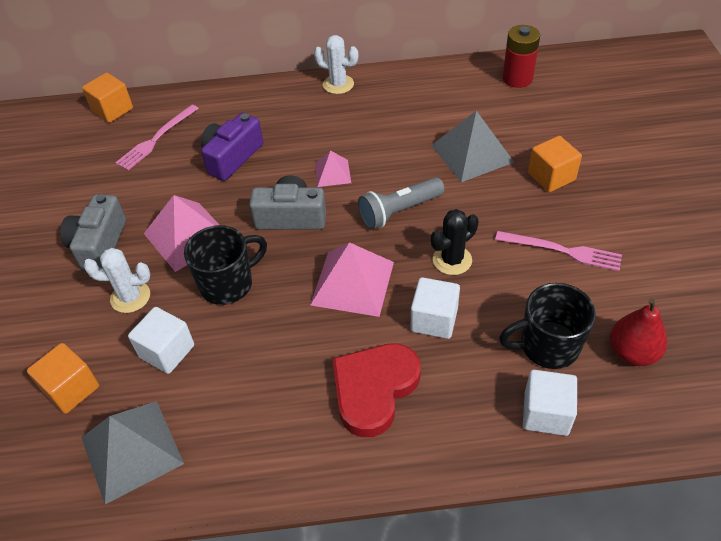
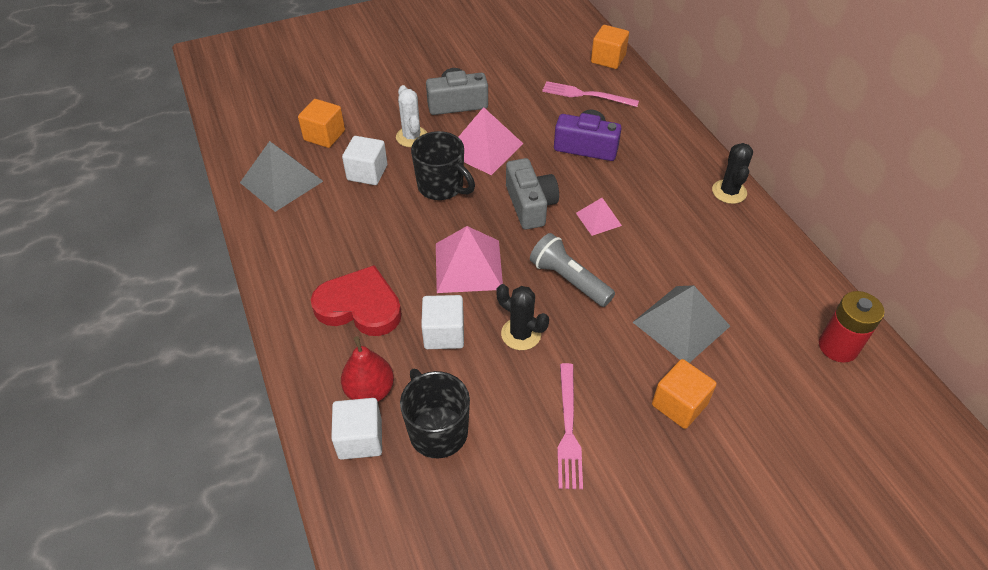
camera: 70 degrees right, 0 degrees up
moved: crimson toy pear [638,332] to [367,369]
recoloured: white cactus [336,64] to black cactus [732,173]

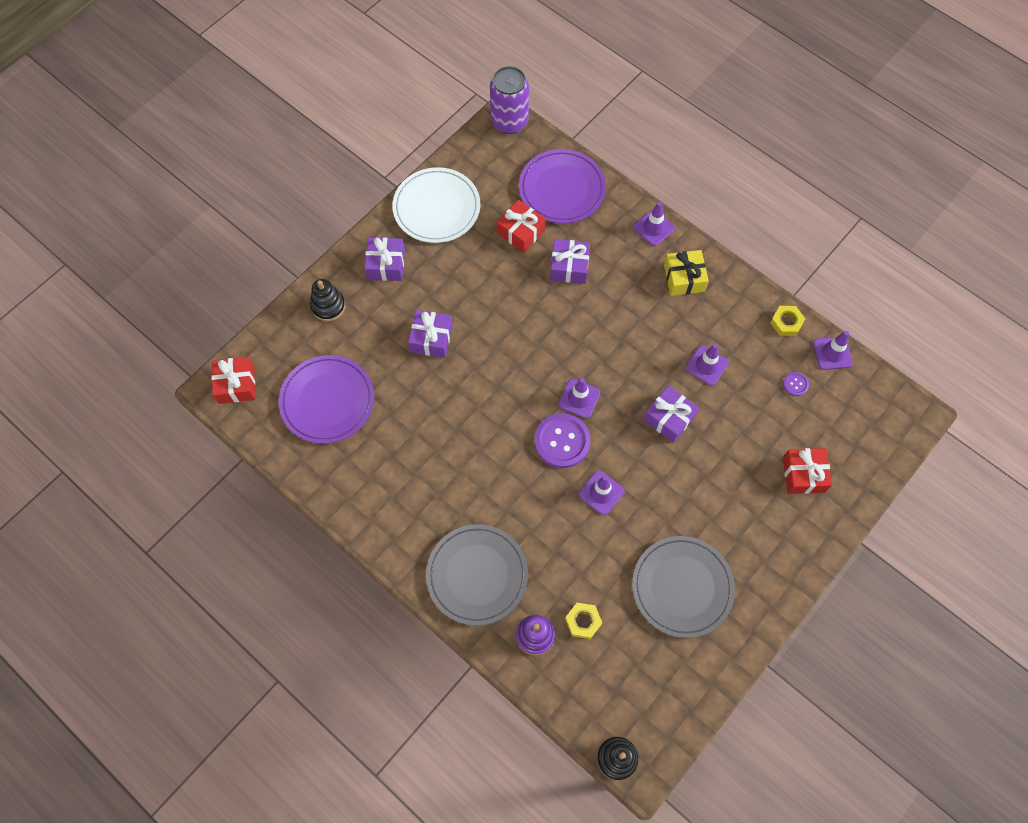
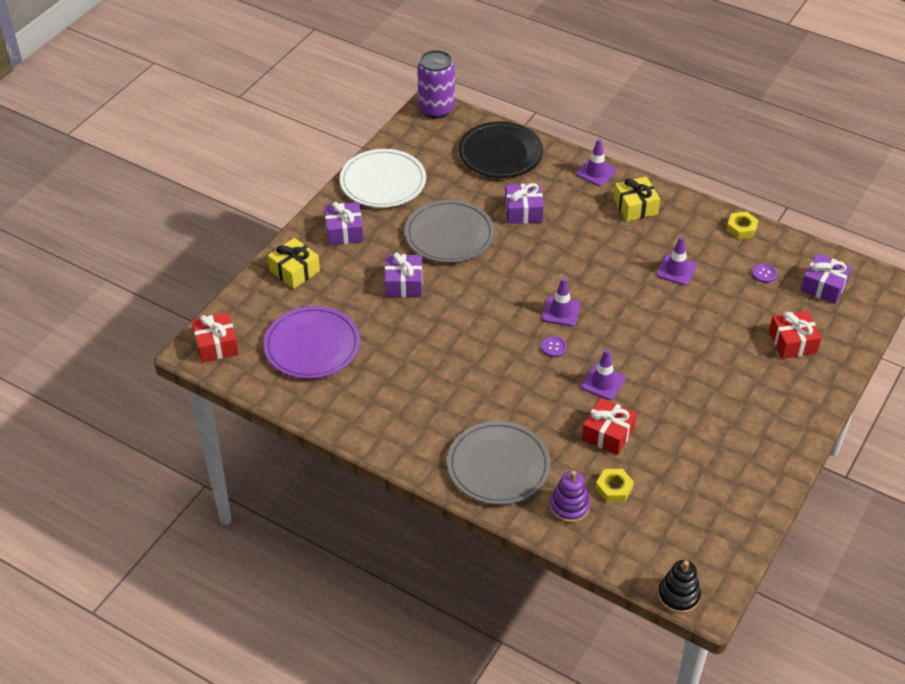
camera: 10 degrees left, 20 degrees down
removed: purple traffic cone [833,350]
moved: crimson wrapped gift [521,226] to [609,426]; gray flat dish [683,587] to [450,231]; purple wrapped gift [671,414] to [826,278]
replaced: black stacking rings [327,300] to golden wrapped gift [294,263]
recoloured: purple flat dish [562,186] to black flat dish [500,149]
resized: purple shirt button [562,440] = [554,346] x0.46

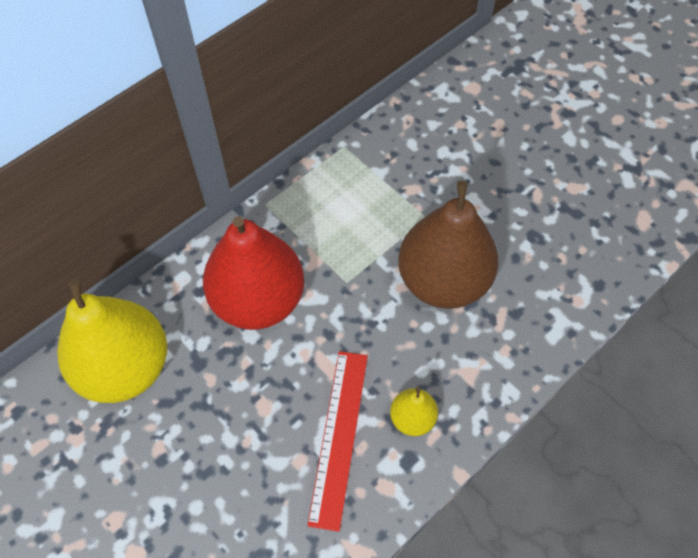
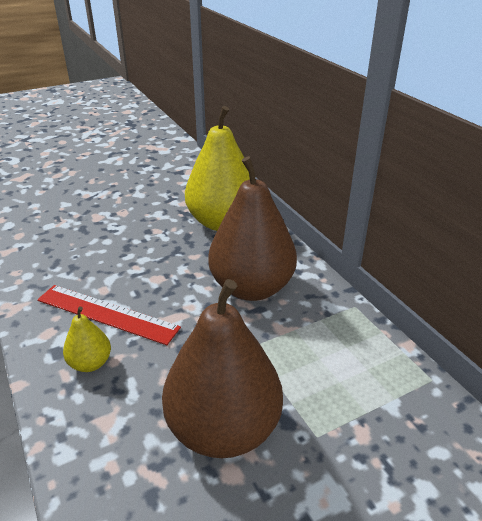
camera: 105 degrees right, 25 degrees down
recoloured: crimson toy pear [253,273] to dark brown toy pear [252,228]

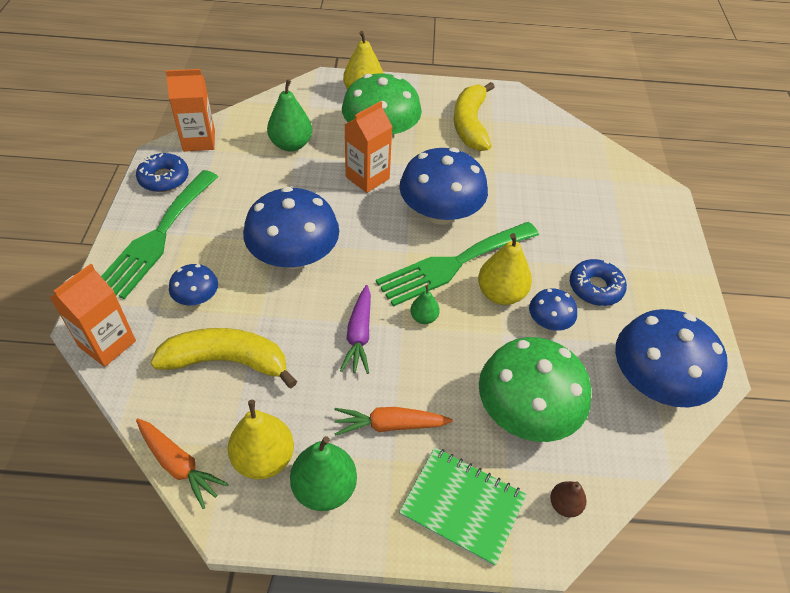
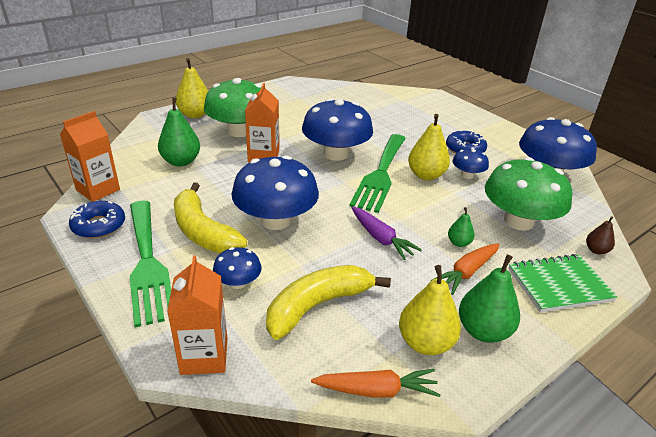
camera: 40 degrees left, 15 degrees down
moved: emerald toy pear [425,304] to [461,227]; golden toy banana [474,116] to [210,217]

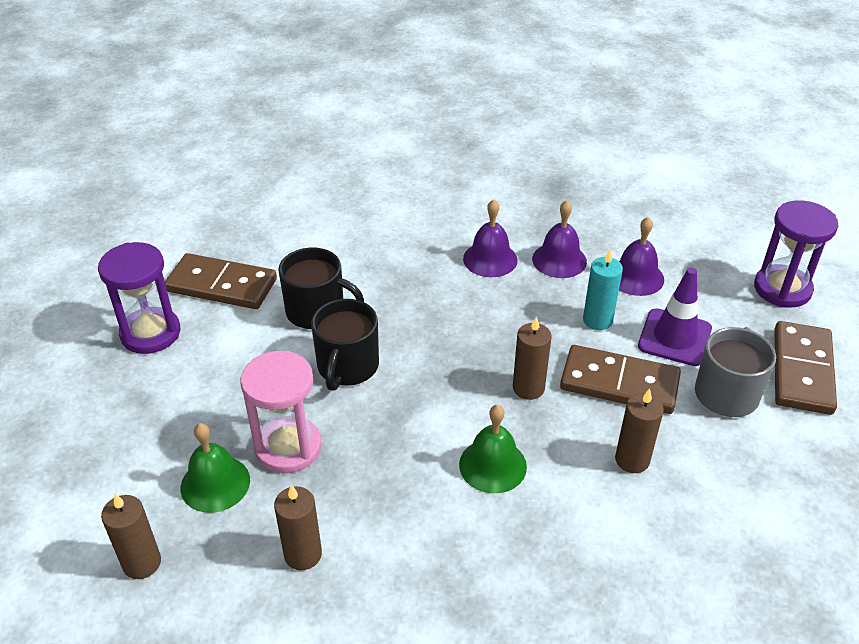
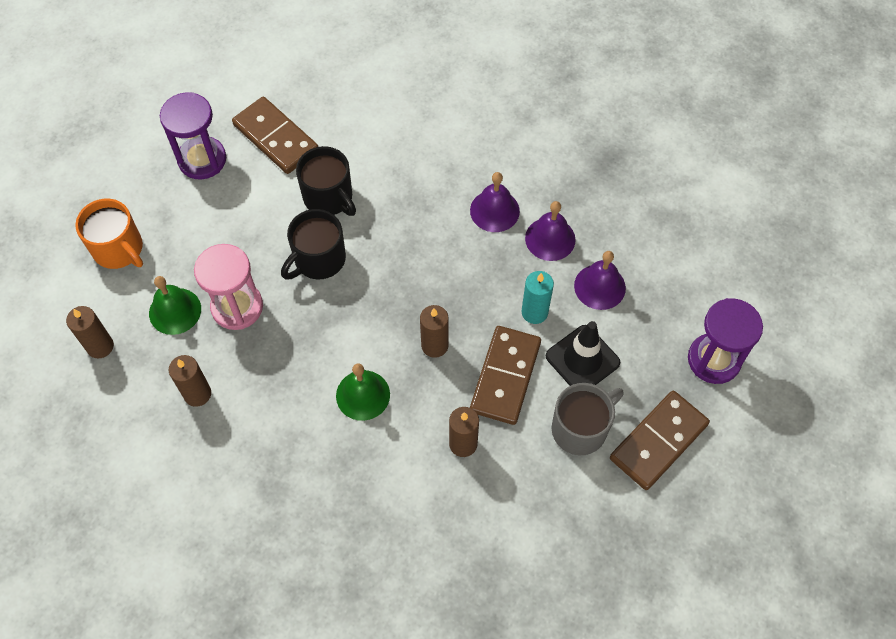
camera: 30 degrees right, 20 degrees up
added: orange-coloured mug [109,234]
recoloured: purple traffic cone [675,316] to black traffic cone [583,353]
turned: dark brown domino [620,379] = [505,375] 60 degrees clockwise

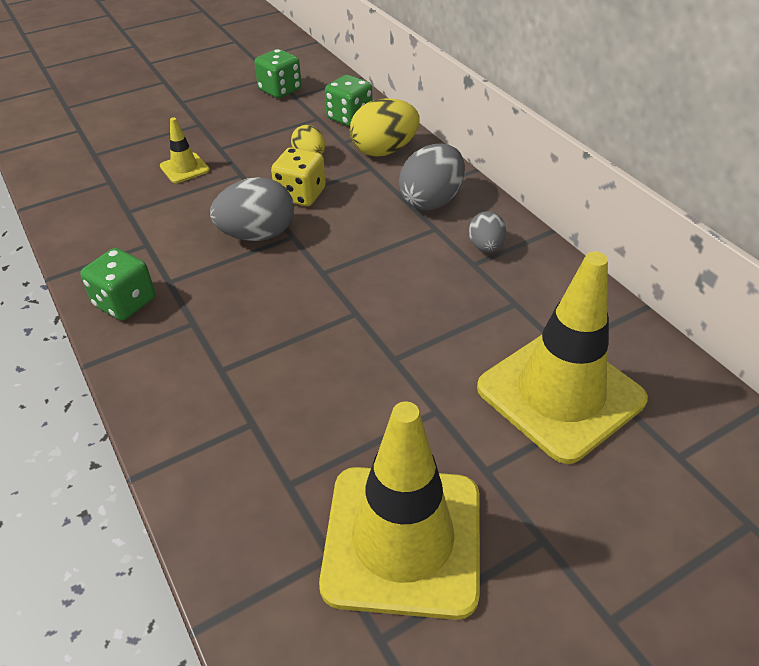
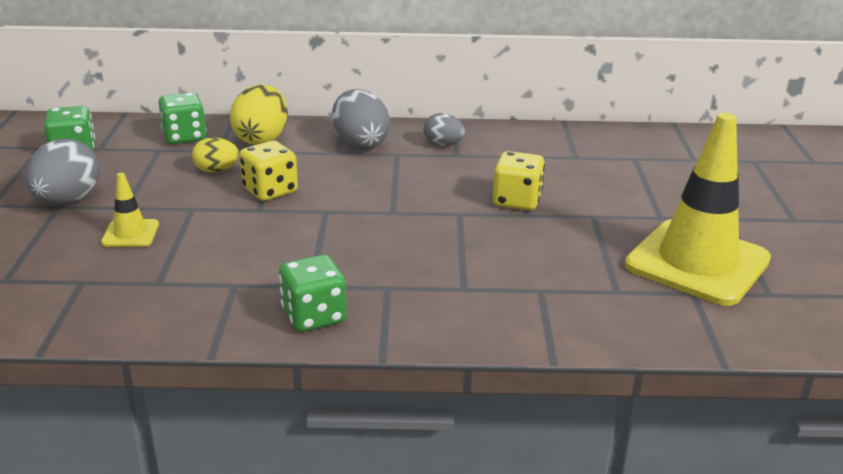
camera: 60 degrees left, 15 degrees down
removed: golden traffic cone [562,358]
added: golden dice [519,180]
moved: gray egg [252,209] to [62,171]

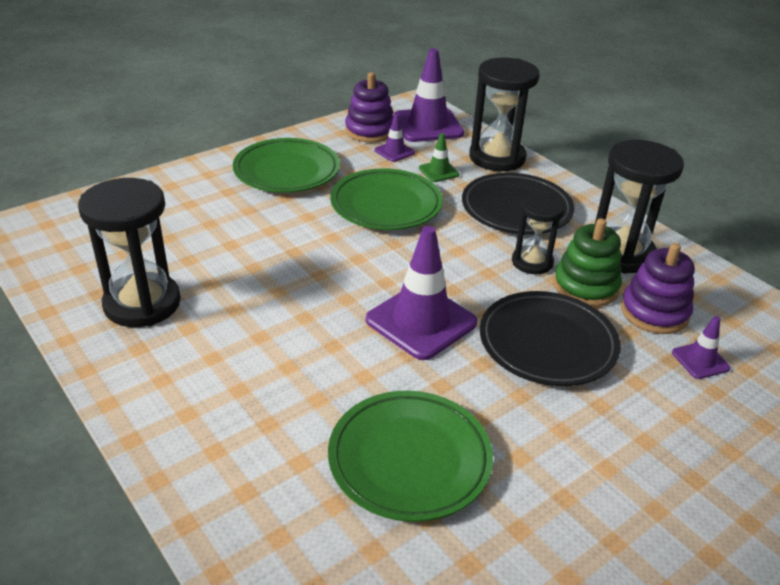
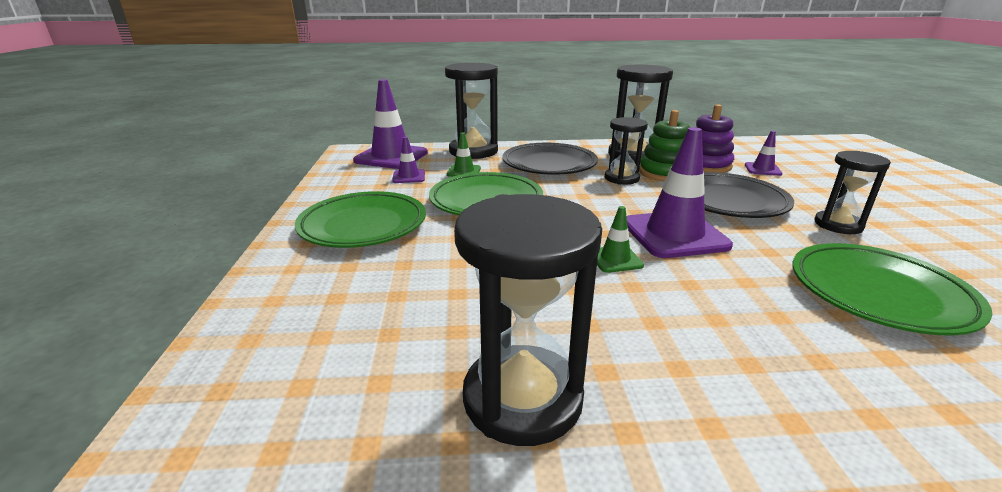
camera: 55 degrees left, 10 degrees down
removed: purple stacking rings [369,107]
added: emerald traffic cone [620,239]; black sandglass [852,192]

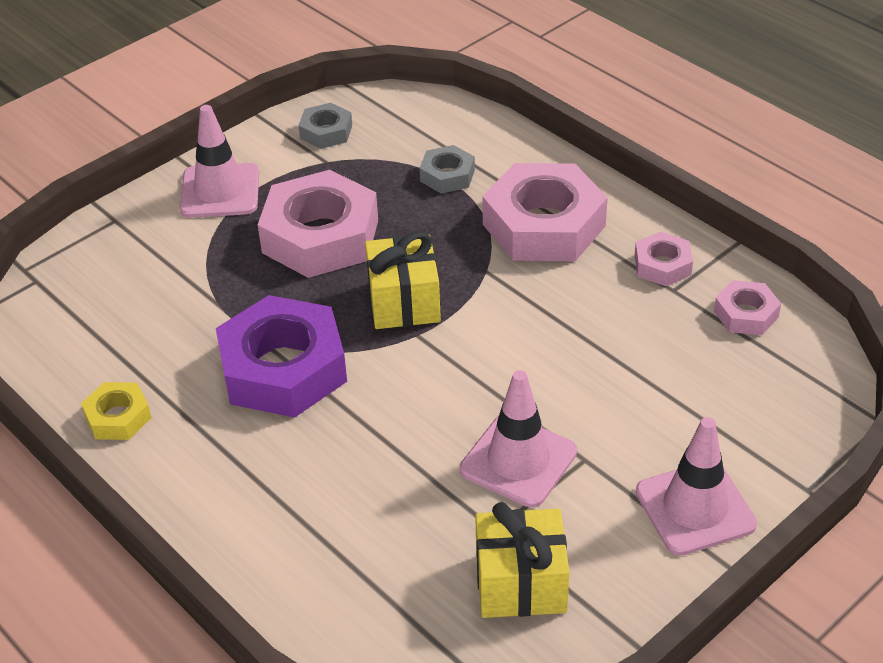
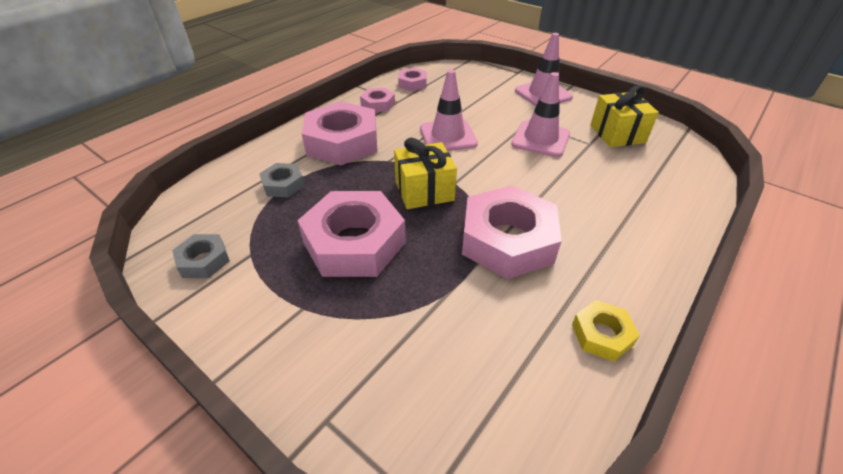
camera: 100 degrees left, 0 degrees up
moved: pink traffic cone [219,161] to [449,110]
recoloured: purple hexagon nut [281,356] to pink hexagon nut [512,232]

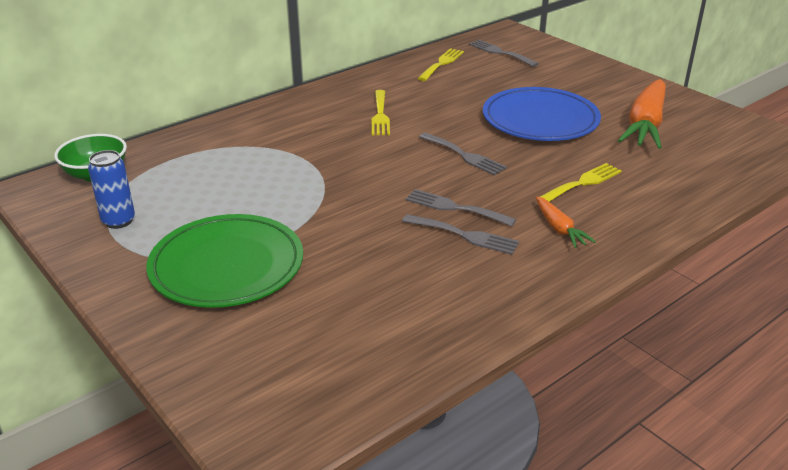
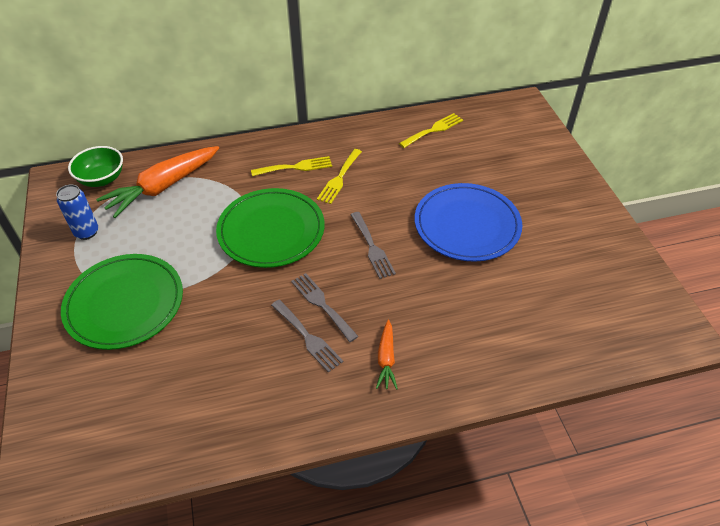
camera: 25 degrees right, 15 degrees up
removed: gray table fork [504,53]
added: emerald flat dish [270,228]
moved: golden table fork [581,182] to [291,166]; orange-coloured root vegetable [642,114] to [157,182]

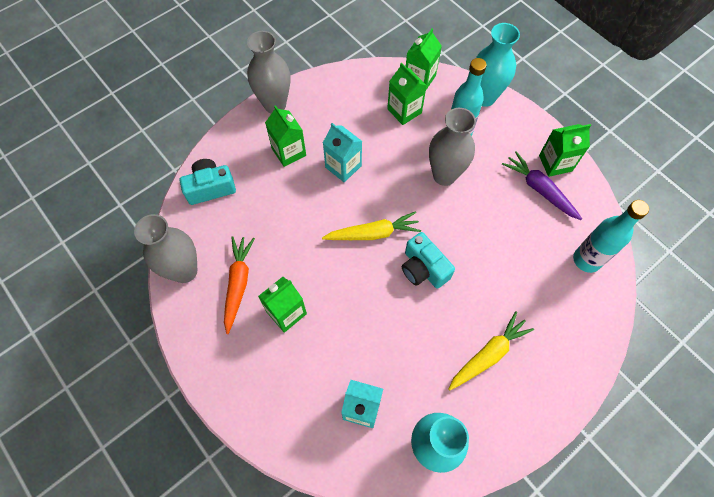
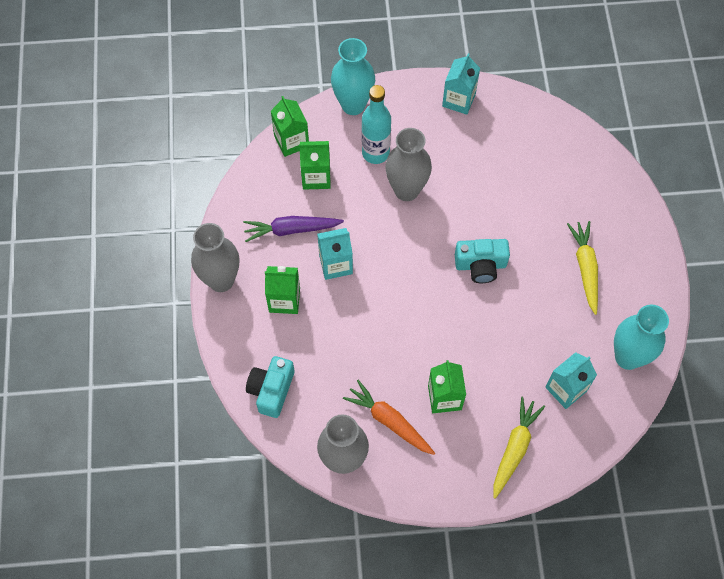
camera: 55 degrees left, 0 degrees up
removed: turquoise drink bottle [611,236]
moved: golden root vegetable [371,225] to [519,448]; purple root vegetable [542,185] to [293,229]
recoloured: emerald carton [565,150] to turquoise carton [461,84]

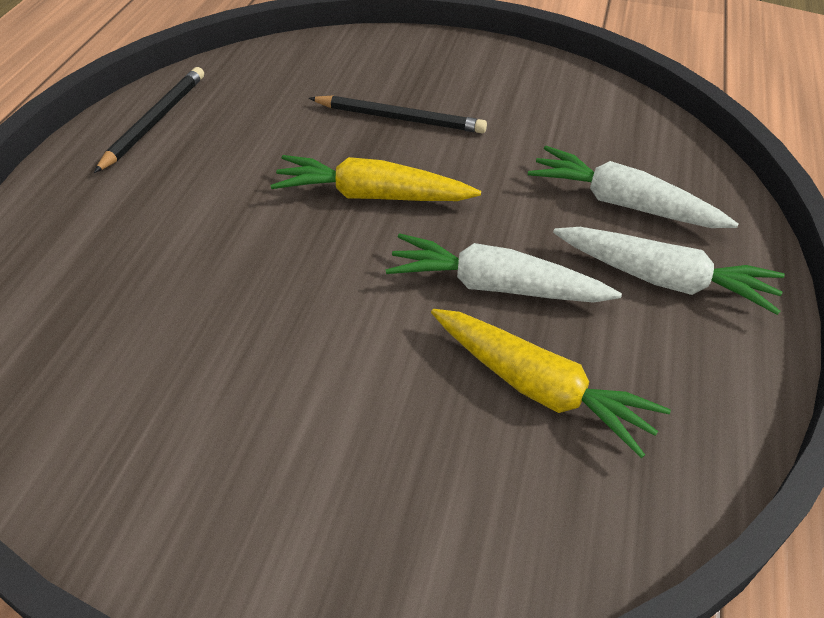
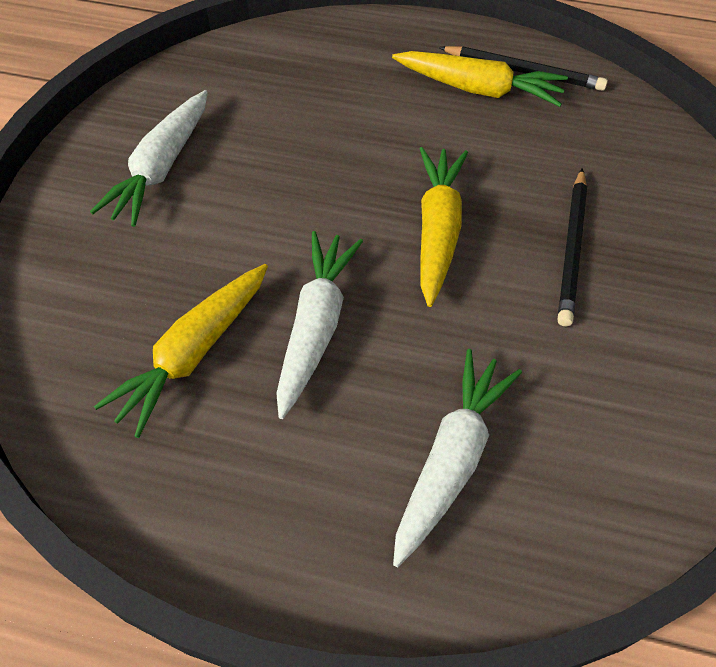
camera: 90 degrees right, 10 degrees up
added: golden root vegetable [480,79]
moved: white root vegetable [669,271] to [149,158]

